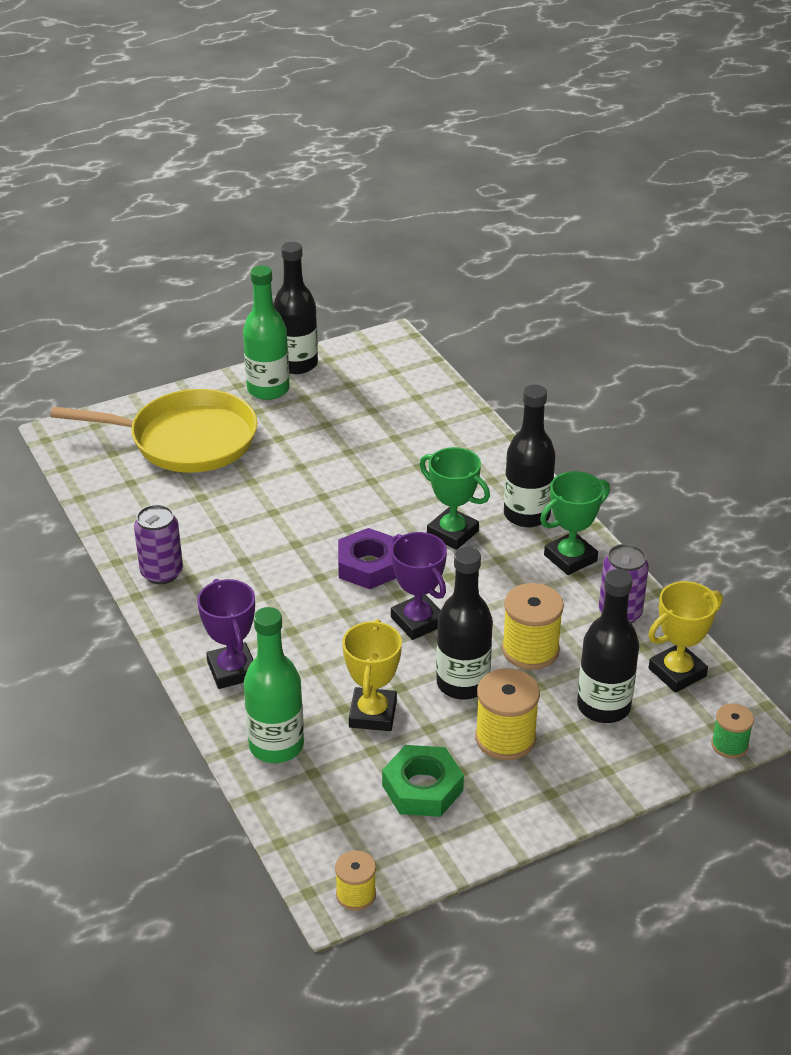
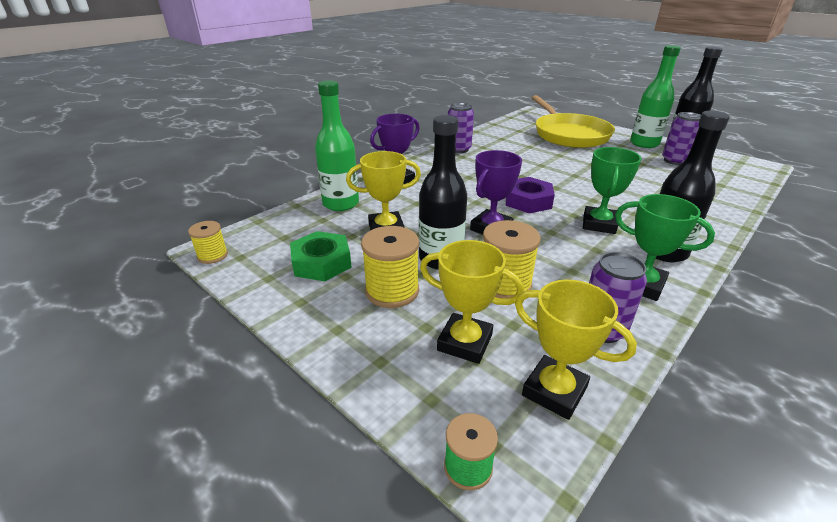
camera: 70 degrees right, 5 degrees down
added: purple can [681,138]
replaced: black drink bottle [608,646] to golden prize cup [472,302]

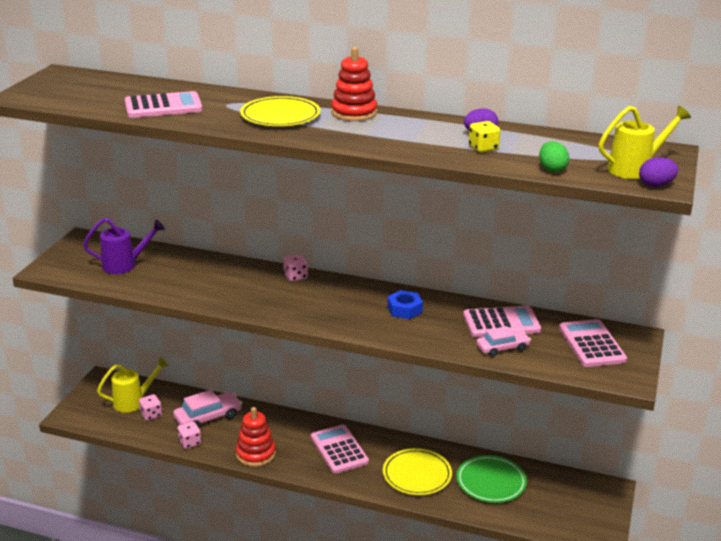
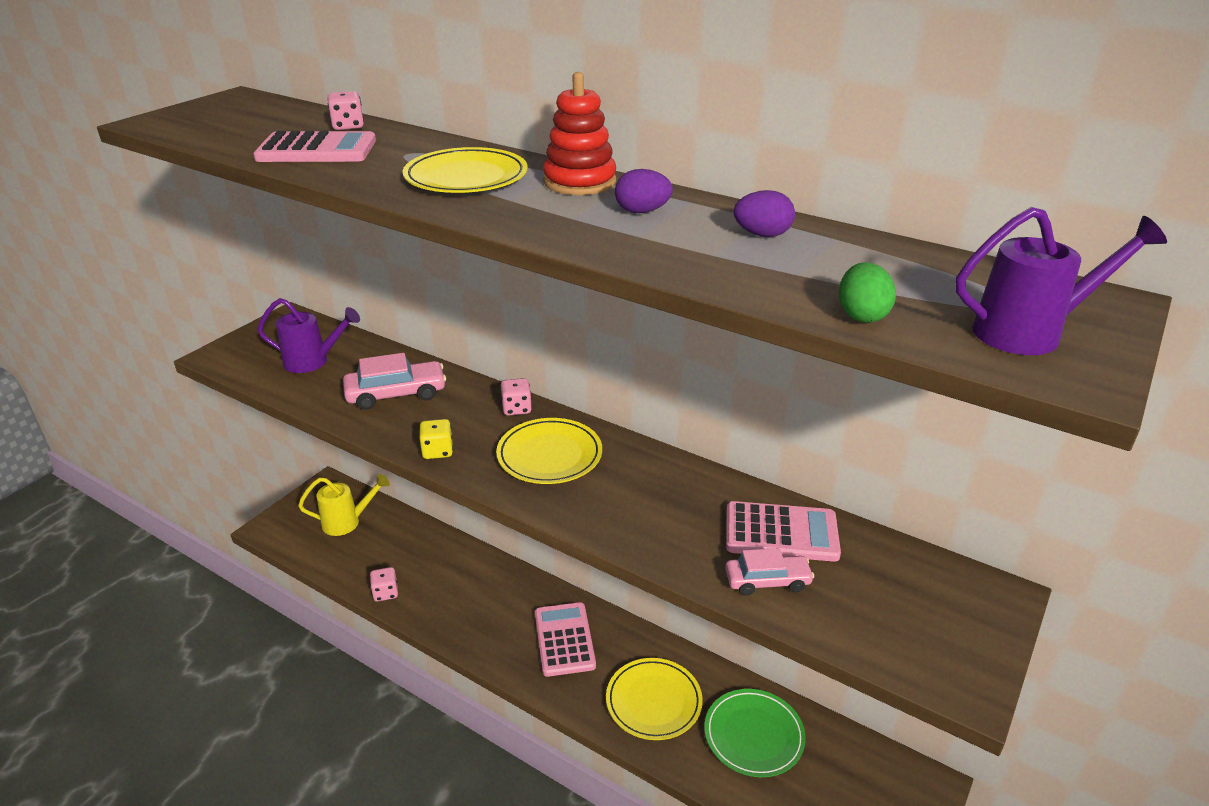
camera: 15 degrees right, 5 degrees up
removed: crimson stacking rings [256,437]; royal blue hexagon nut [405,304]; pink pocket calculator [593,343]
added: golden flat dish [549,451]
moved: pink dice [150,407] to [345,110]; pink automobile [207,408] to [394,381]; golden dice [484,136] to [436,439]; purple egg [658,172] to [644,191]
recoloured: golden watering pot [645,142] to purple watering pot [1061,281]

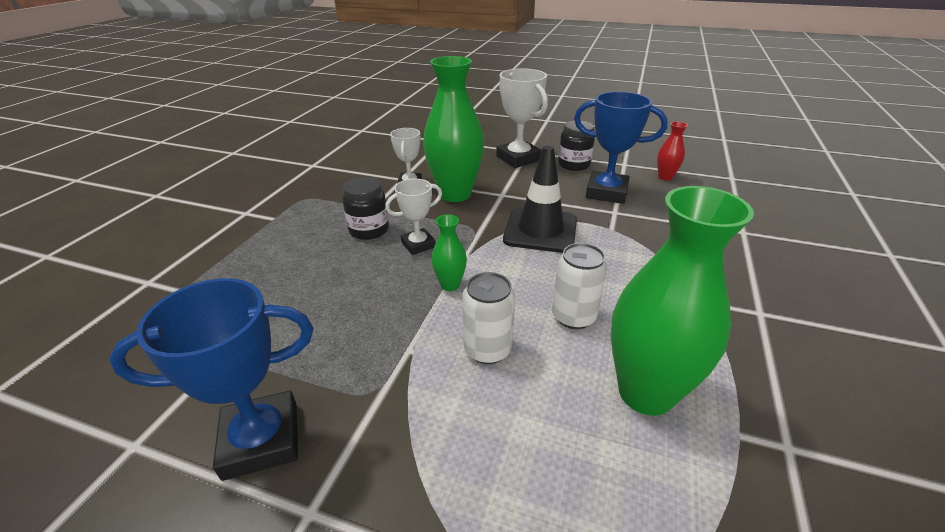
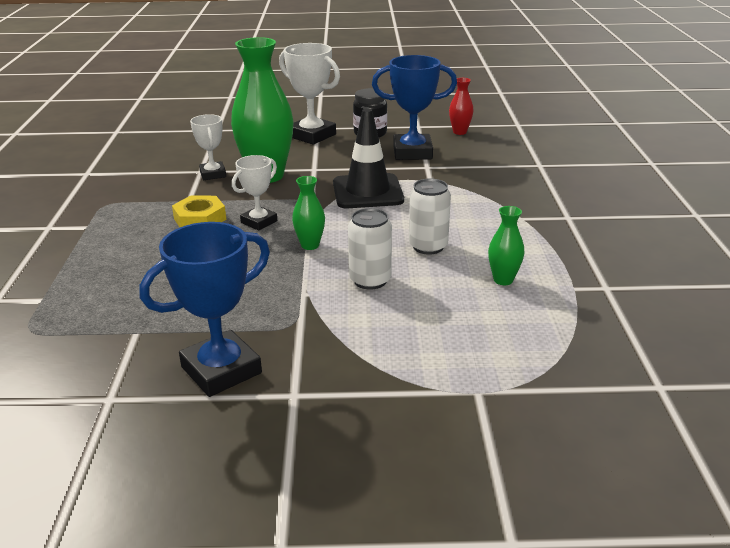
camera: 20 degrees left, 5 degrees down
replaced: black jar [365,208] to golden hexagon nut [199,211]
resized: emerald tall vase [682,301] = [506,245] x0.46

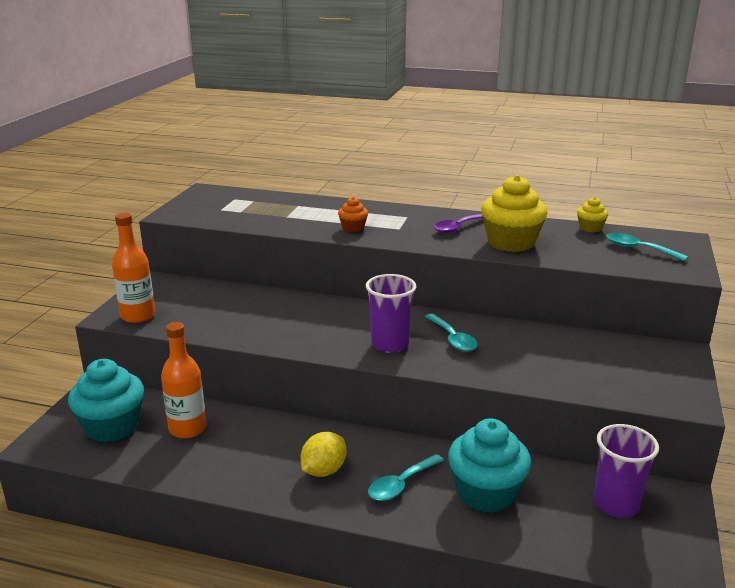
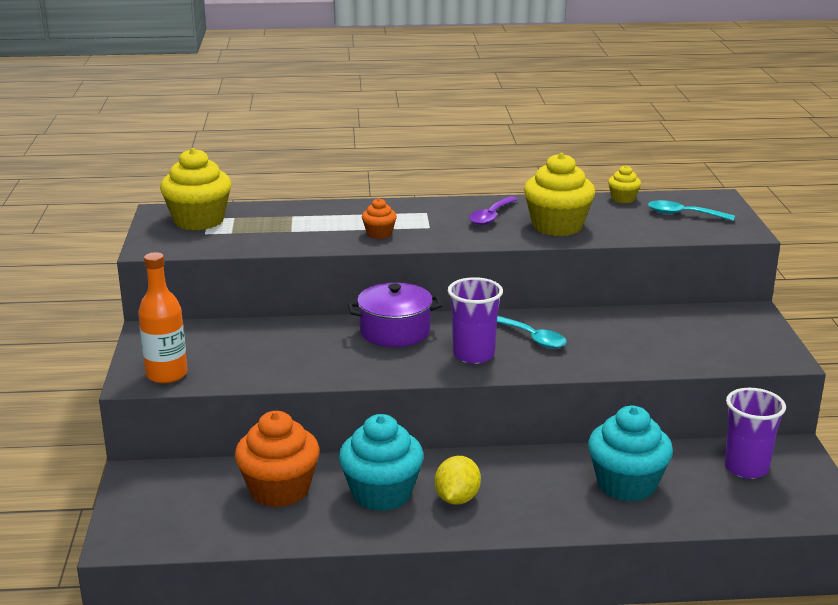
camera: 20 degrees left, 0 degrees up
removed: turquoise tablespoon [406,477]
added: golden fairy cake [196,189]; purple cooking pot [395,314]
moved: turquoise fairy cake [106,401] to [381,462]
replaced: orange-coloured drink bottle [183,380] to orange-coloured fairy cake [277,459]

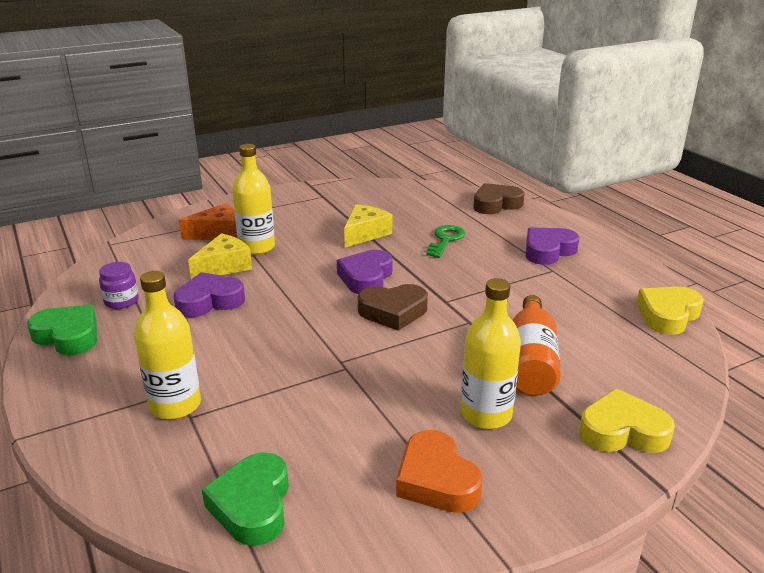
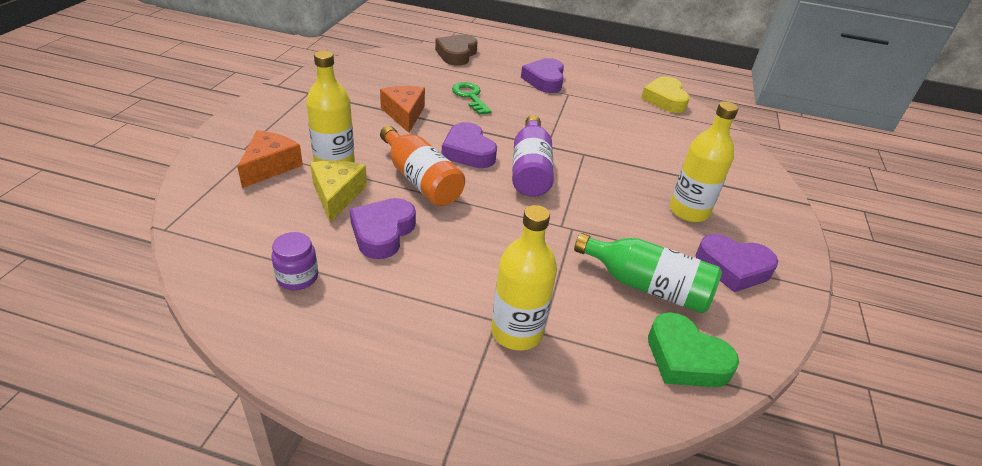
camera: 50 degrees left, 10 degrees up
removed: emerald love heart [62,329]; golden love heart [627,420]
added: emerald drink bottle [648,273]
moved: orange-coloured drink bottle [537,345] to [422,166]
replaced: dark brown love heart [393,307] to purple drink bottle [533,156]
recoloured: golden piece of cheese [368,226] to orange-coloured piece of cheese [402,109]; orange-coloured love heart [439,471] to purple love heart [736,263]

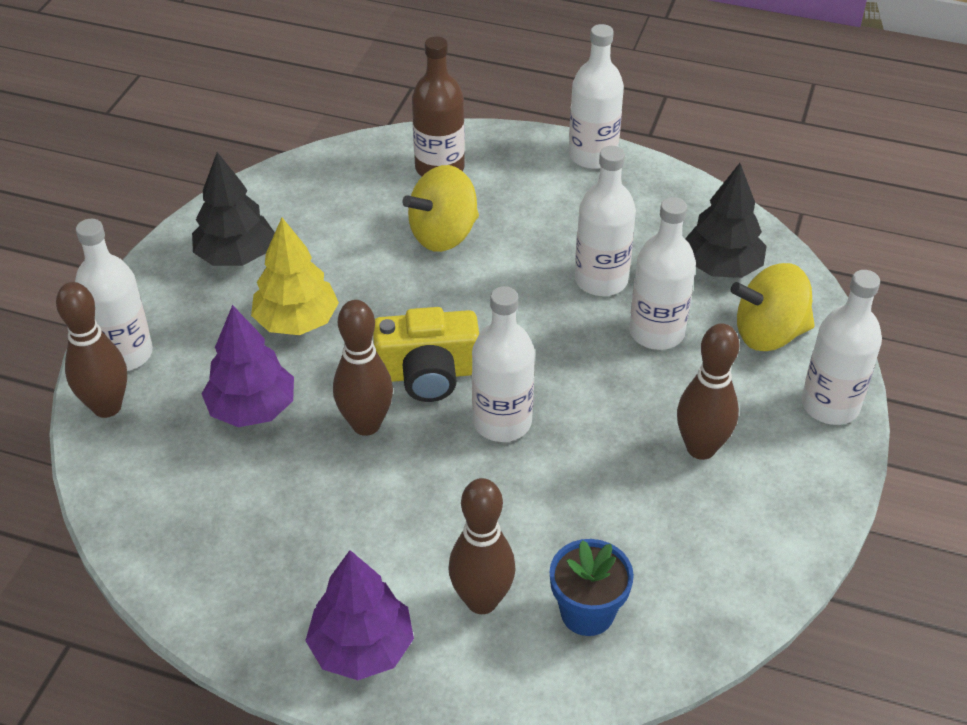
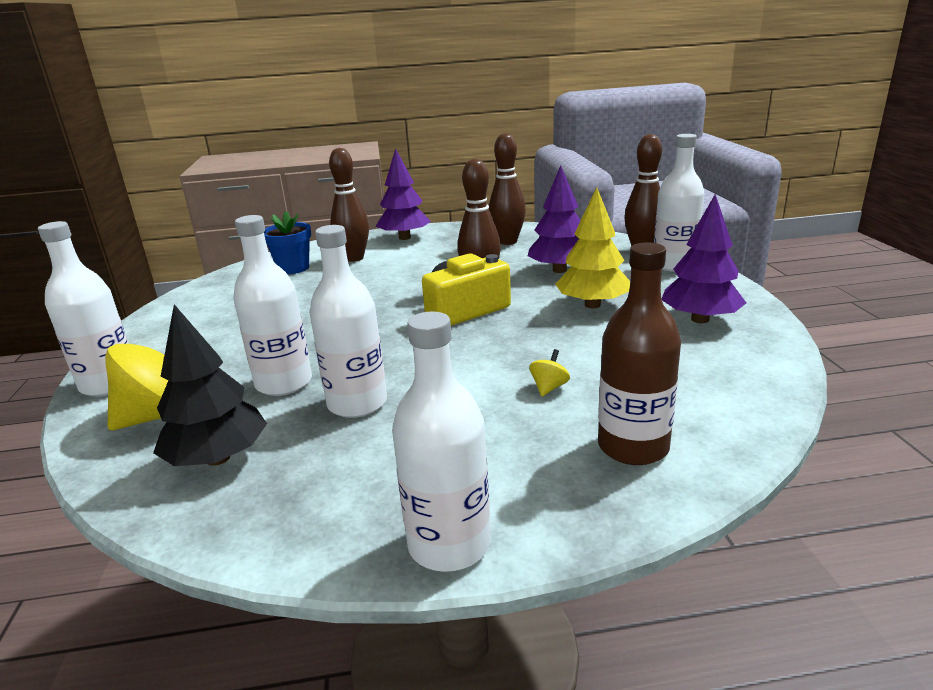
camera: 155 degrees right, 20 degrees down
removed: white drink bottle [503,364]
moved: dark brown bowling pin [708,391] to [507,189]
recoloured: black tree [233,209] to purple tree [703,258]
resized: golden toy top [440,208] = [549,372] x0.43

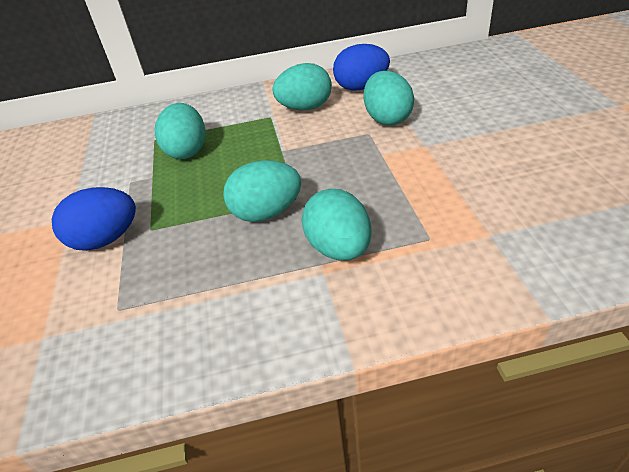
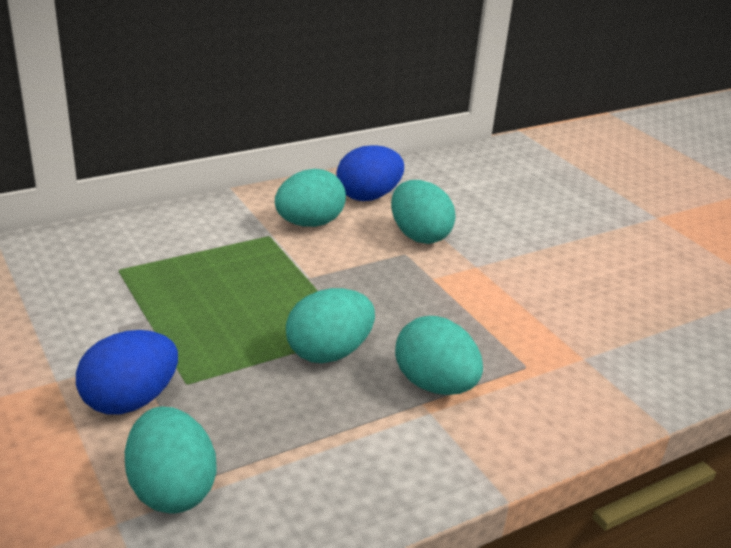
camera: 25 degrees left, 10 degrees down
moved: turquoise egg [180,131] to [170,459]

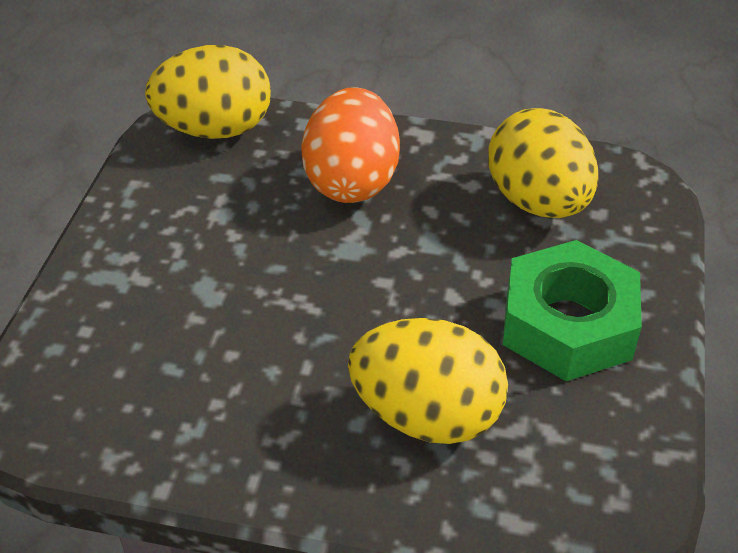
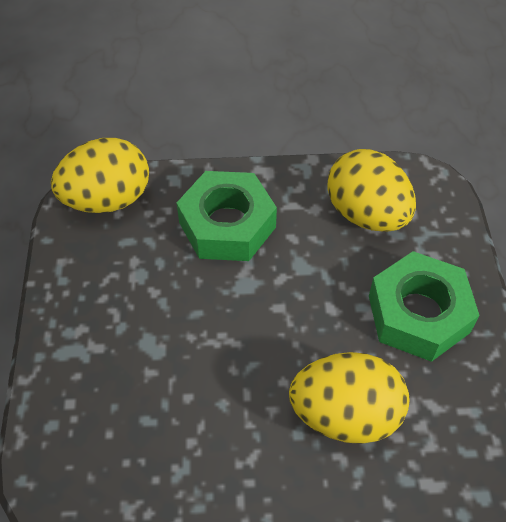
camera: 15 degrees left, 10 degrees up
replaced: orange-coloured egg [350,145] to emerald hexagon nut [227,216]

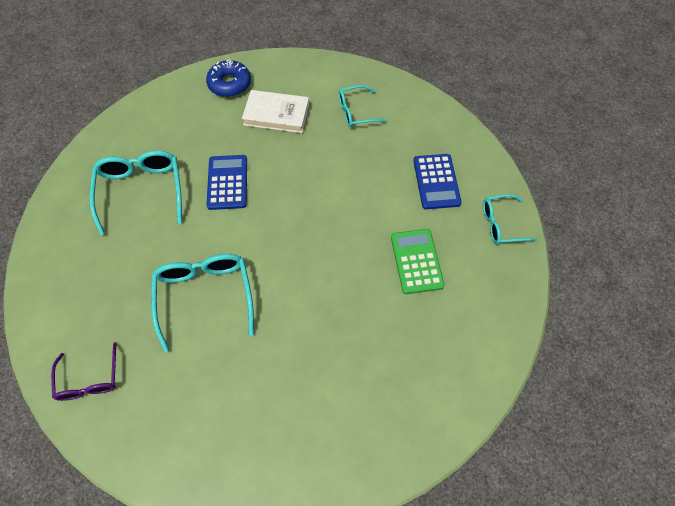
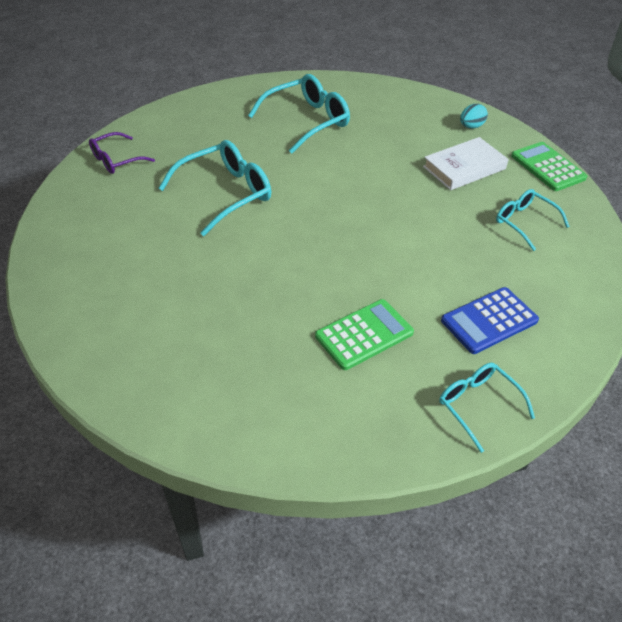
camera: 65 degrees right, 15 degrees down
removed: royal blue pocket calculator [227,182]
added: emerald pocket calculator [549,166]
replaced: royal blue donut [228,78] to turquoise egg [474,116]
turned: white hardback [275,111] = [465,163] 75 degrees clockwise

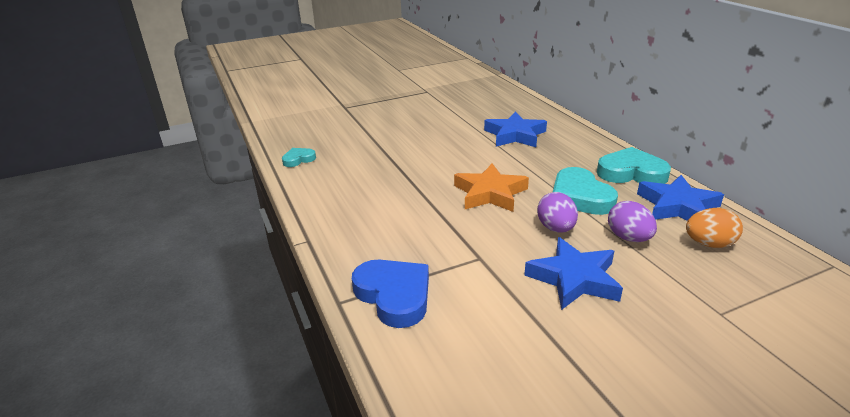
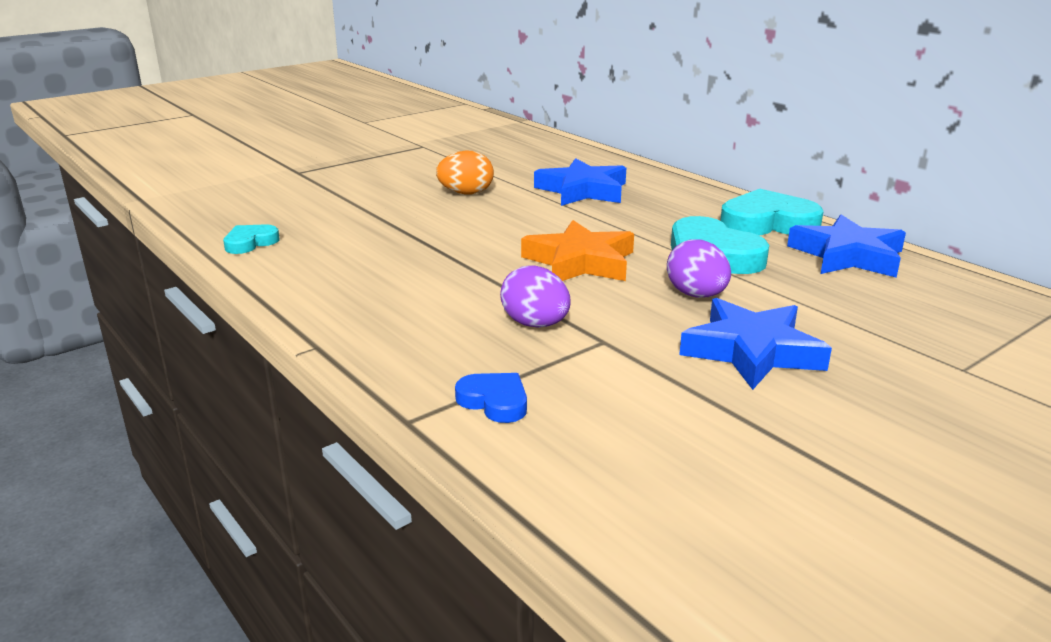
camera: 15 degrees left, 5 degrees down
moved: purple egg [632,221] to [535,296]; orange-coloured egg [714,228] to [465,172]
resized: royal blue love heart [390,293] = [491,398] x0.54

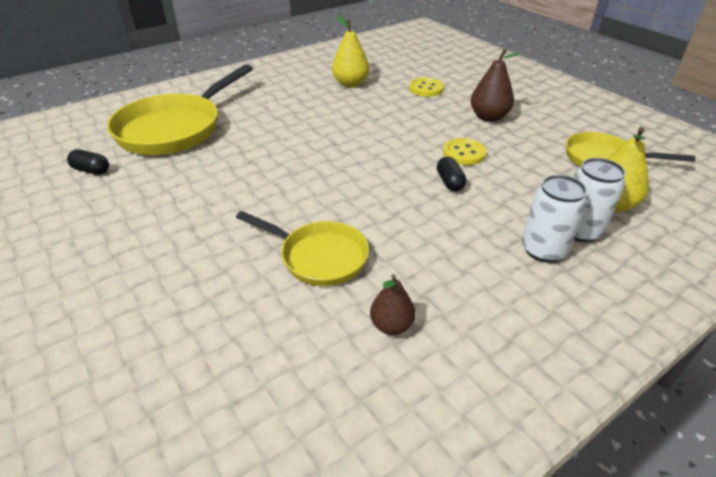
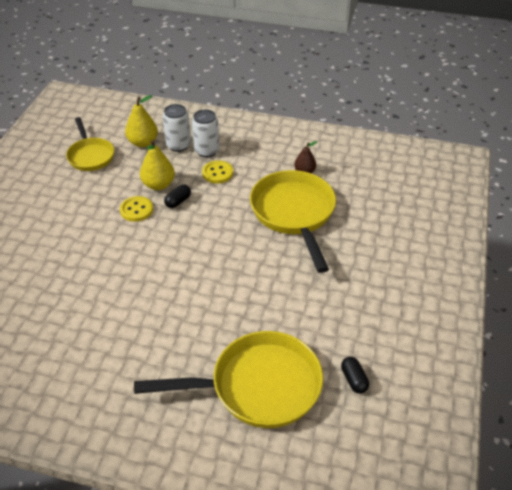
camera: 130 degrees left, 5 degrees up
removed: dark brown toy pear [496,85]
moved: golden toy pear [350,51] to [157,165]; golden shirt button [426,87] to [217,172]
resized: golden pan [302,248] = [293,221] x1.67

